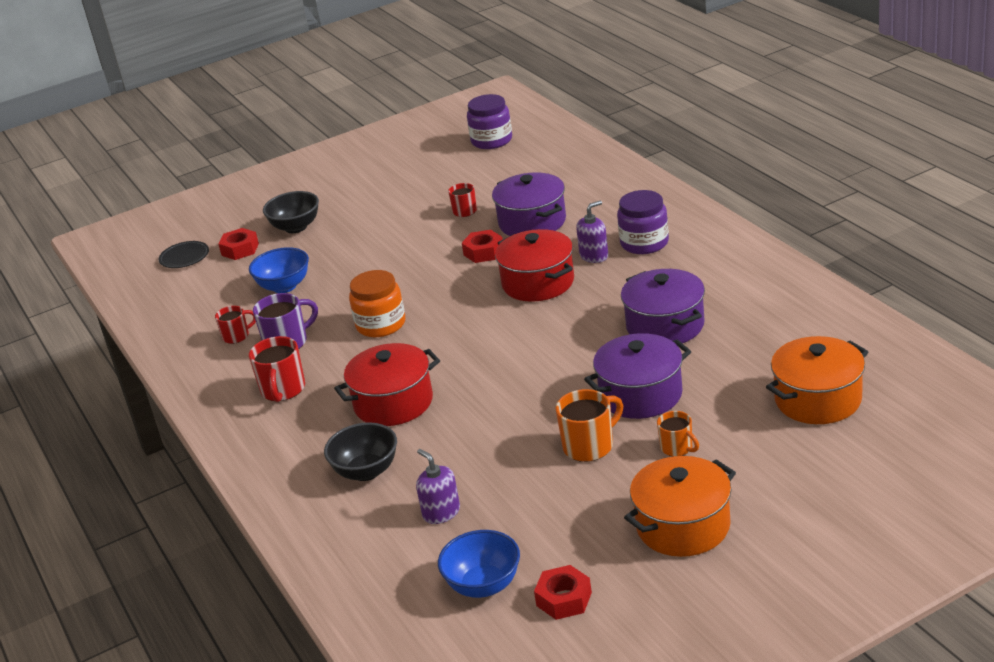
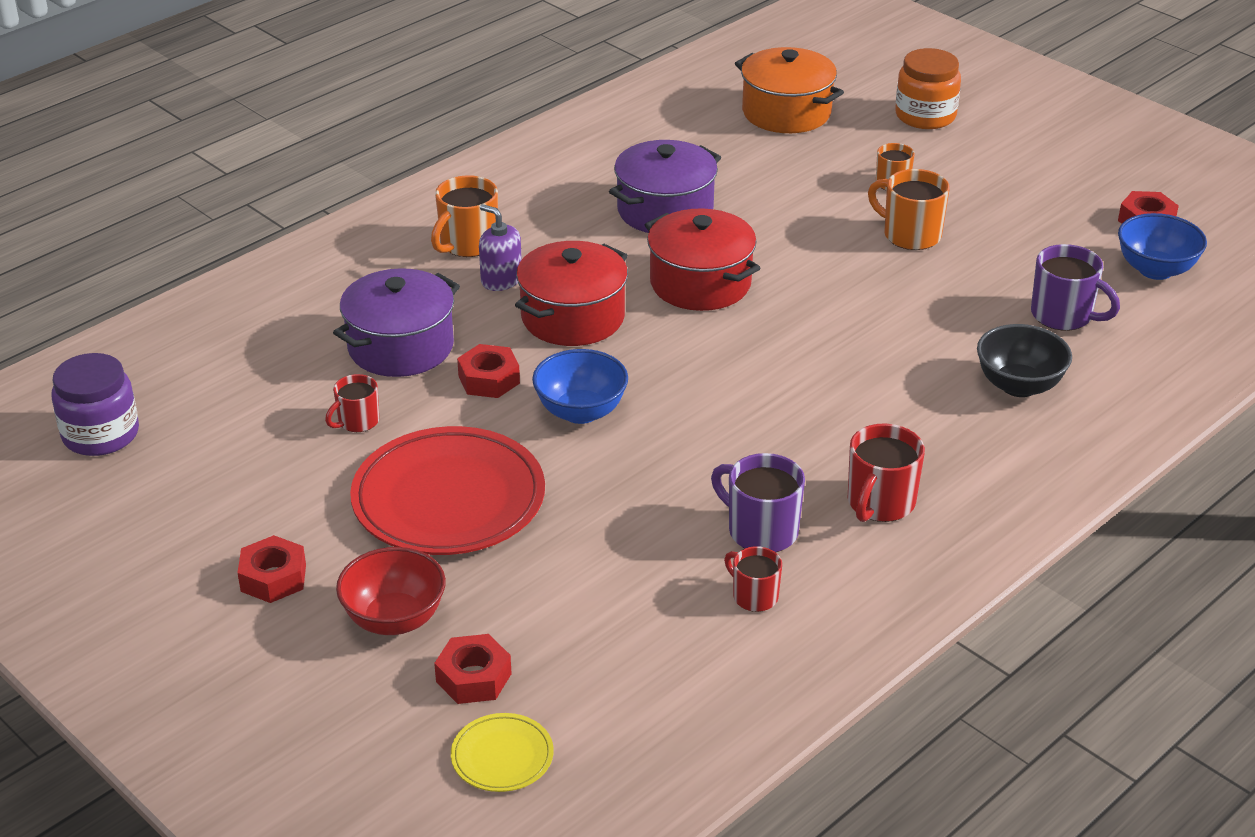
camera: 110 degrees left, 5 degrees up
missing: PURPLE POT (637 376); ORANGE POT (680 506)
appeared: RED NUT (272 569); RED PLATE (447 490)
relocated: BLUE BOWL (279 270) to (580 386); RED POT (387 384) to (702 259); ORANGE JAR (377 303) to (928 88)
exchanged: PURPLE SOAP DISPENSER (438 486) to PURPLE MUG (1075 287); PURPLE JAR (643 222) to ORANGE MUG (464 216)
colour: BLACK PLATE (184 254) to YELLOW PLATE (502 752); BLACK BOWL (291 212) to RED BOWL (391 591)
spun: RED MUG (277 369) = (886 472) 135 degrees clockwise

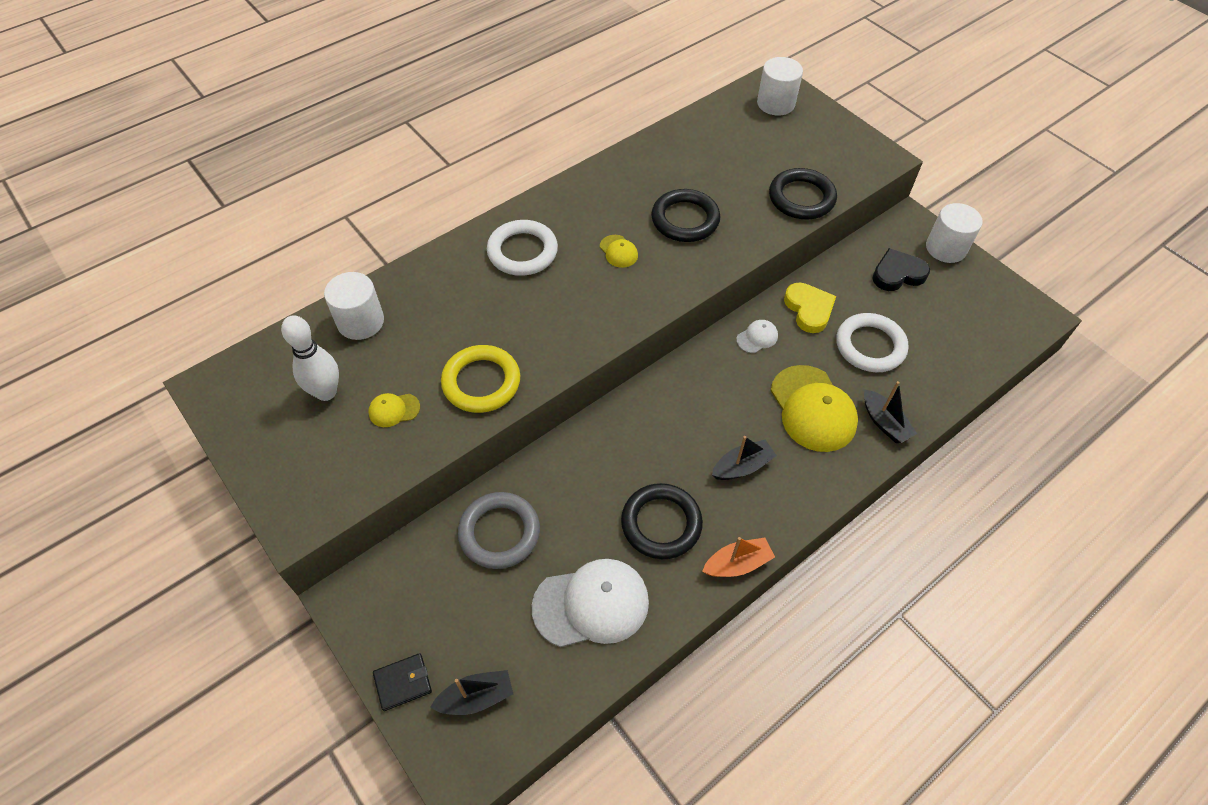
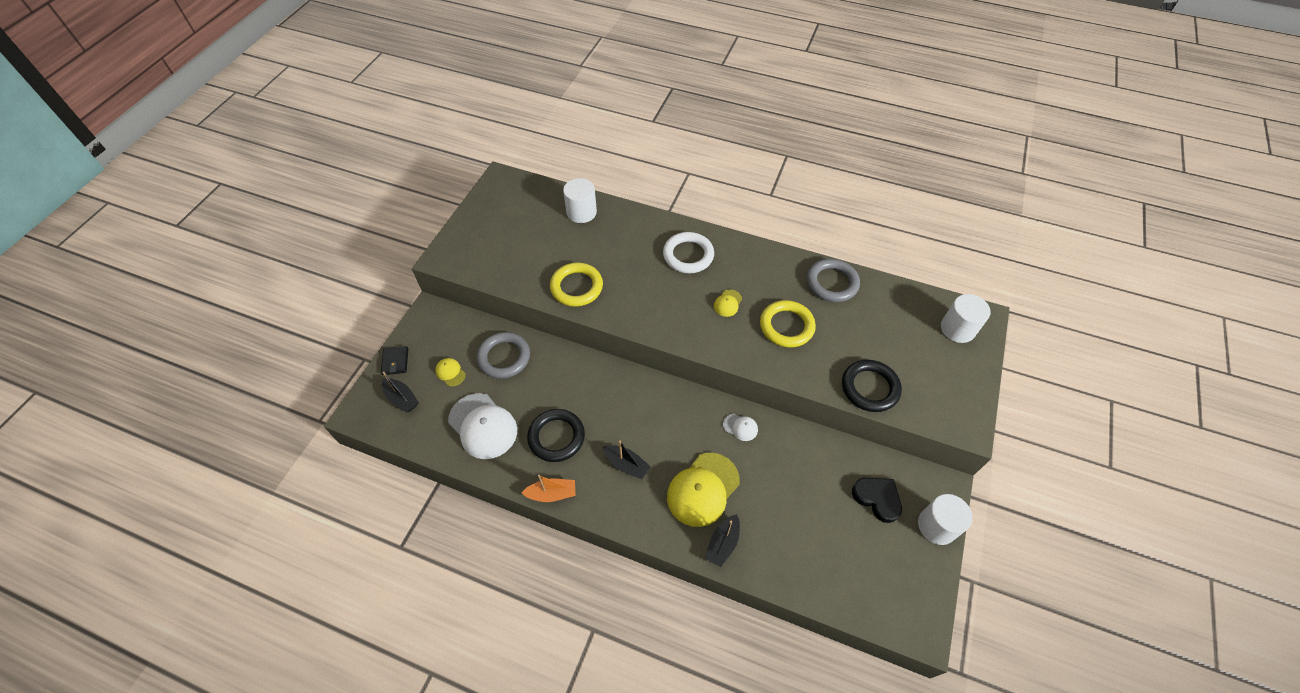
camera: 60 degrees right, 0 degrees up
missing: WHITE BOWLING PIN (310 358); YELLOW HEART (810 308); WHITE RING (872 342)
appeared: GREY RING (833 280)
relocated: YELLOW CAP (394 410) to (450 372)
colour: BLACK RING (685 215) to YELLOW RING (788 323)
spun: BLACK WALLET (402 682) = (394 360) 45 degrees clockwise; ORANGE BOAT (738 557) = (548 488) 45 degrees counterclockwise

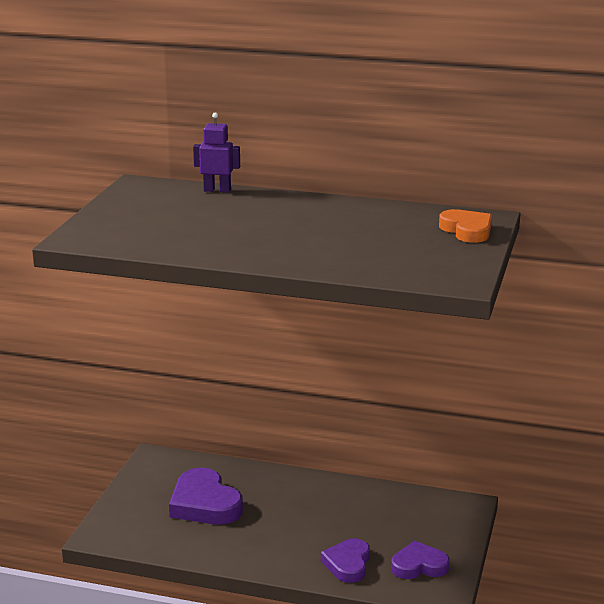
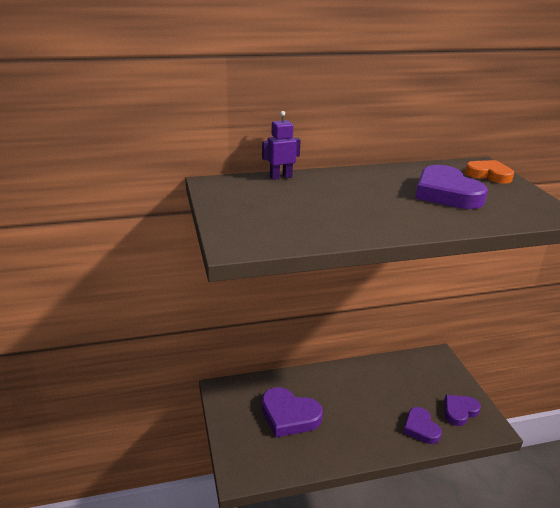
camera: 30 degrees left, 5 degrees up
appeared: PURPLE HEART (451 187)

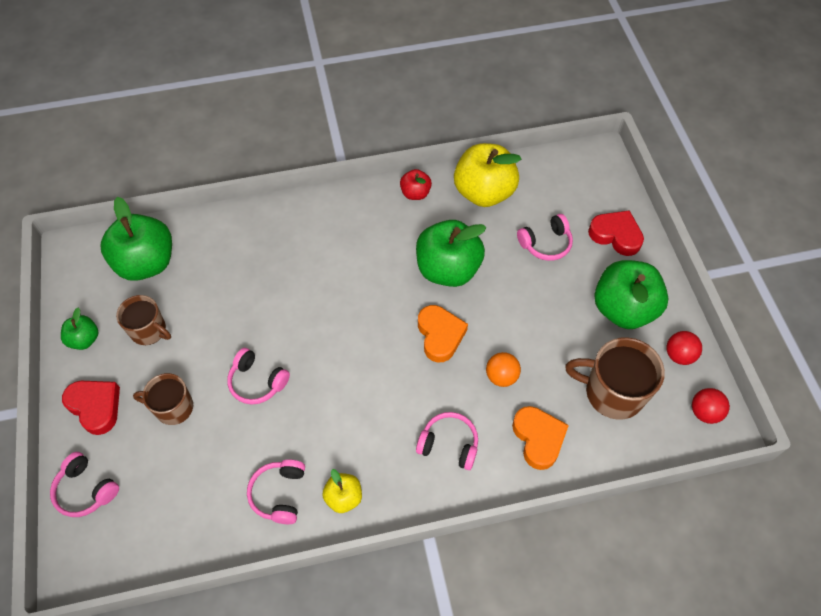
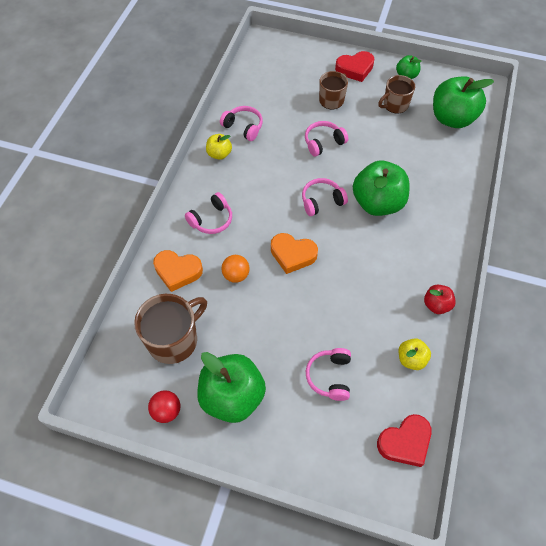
camera: 120 degrees right, 0 degrees up
missing: RED BALL (711 406)
relocated: PINK HEADPHONES (84 484) to (325 197); GREEN APPLE (451 253) to (381 188); RED HEART (616 233) to (404 440)
size: YELLOW APPLE (487 175) = (415 354) x0.50

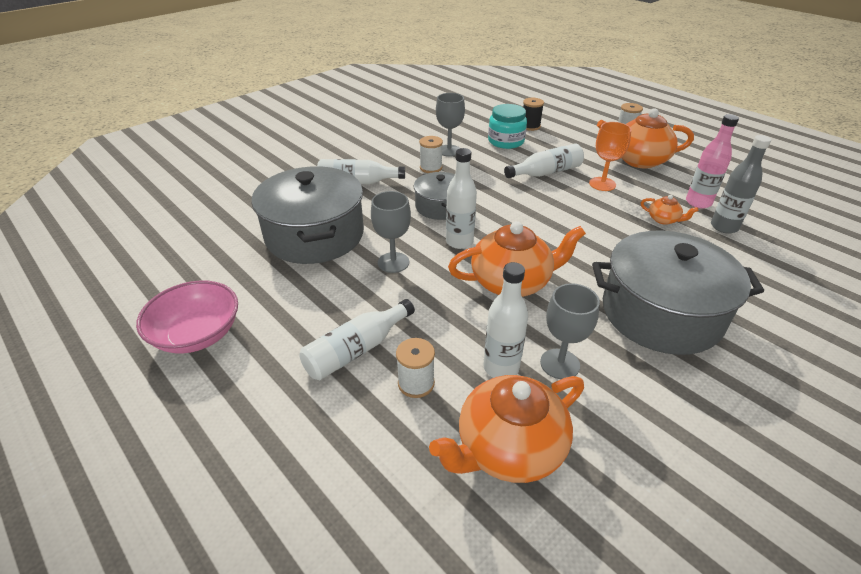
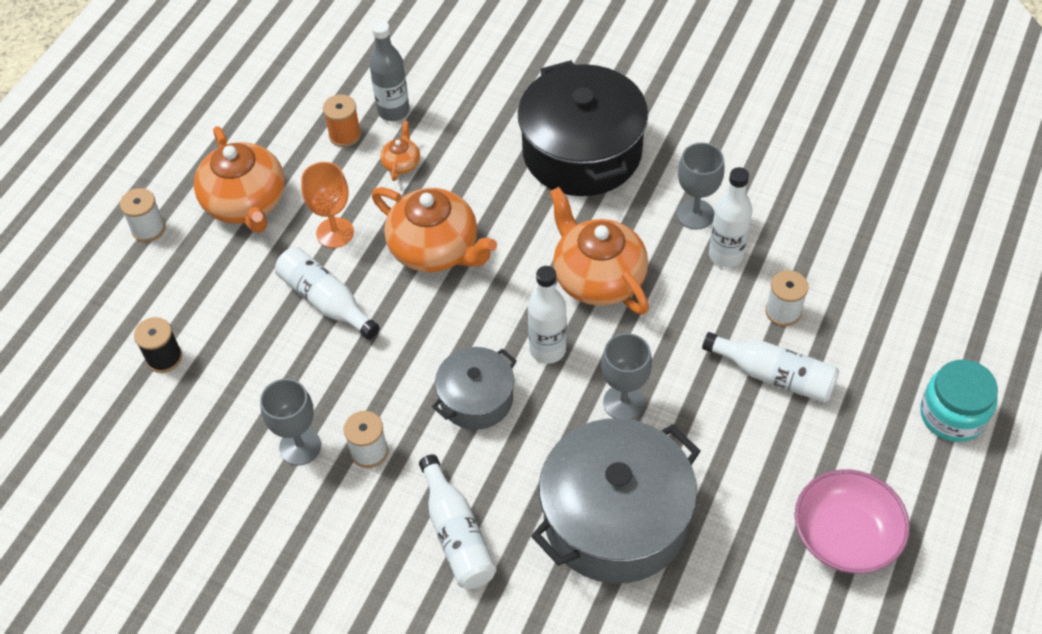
camera: 110 degrees left, 15 degrees up
relocated: ORANGE TEAPOT (506 429) to (434 229); TURQUOISE JAR (507 126) to (959 401)
exchanged: PINK BOTTLE (712 161) to ORANGE SPOOL (342 121)
colour: GREY POT (678 293) to BLACK POT (583 128)

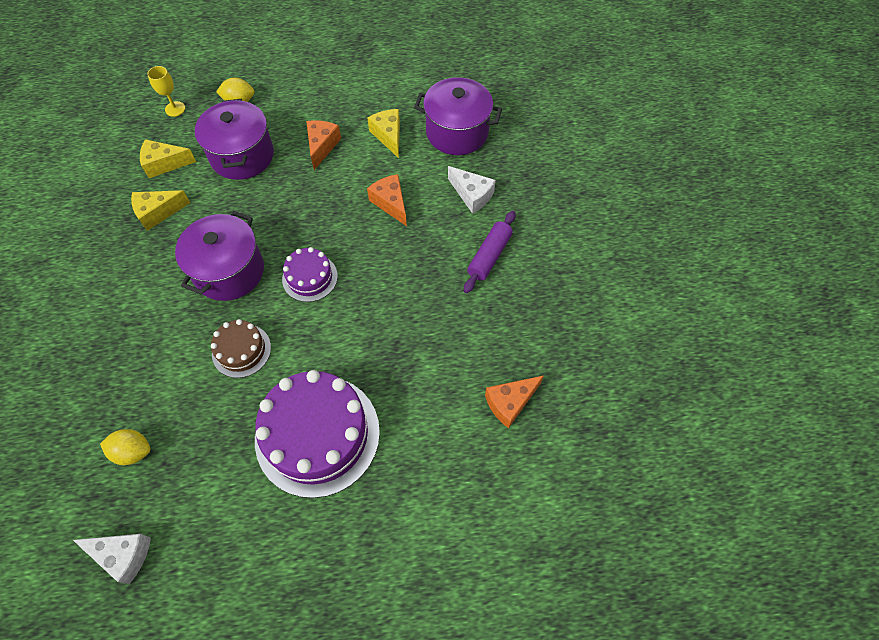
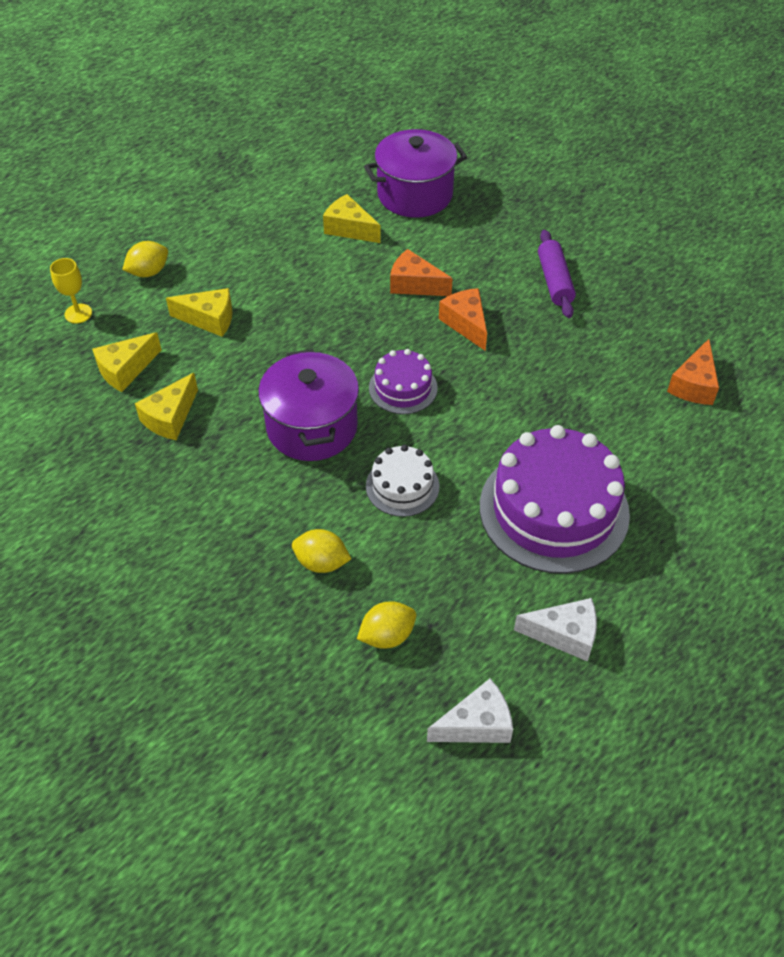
camera: 35 degrees left, 10 degrees down
appeared: YELLOW LEMON (321 551)
relocated: ORANGE CHEESE (323 145) to (463 319); WHITE CHEESE (472 189) to (555 630)
exchanged: PURPLE POT (234 139) to YELLOW CHEESE (199 312)
colour: BROWN CAKE (241 348) to WHITE CAKE (402 481)

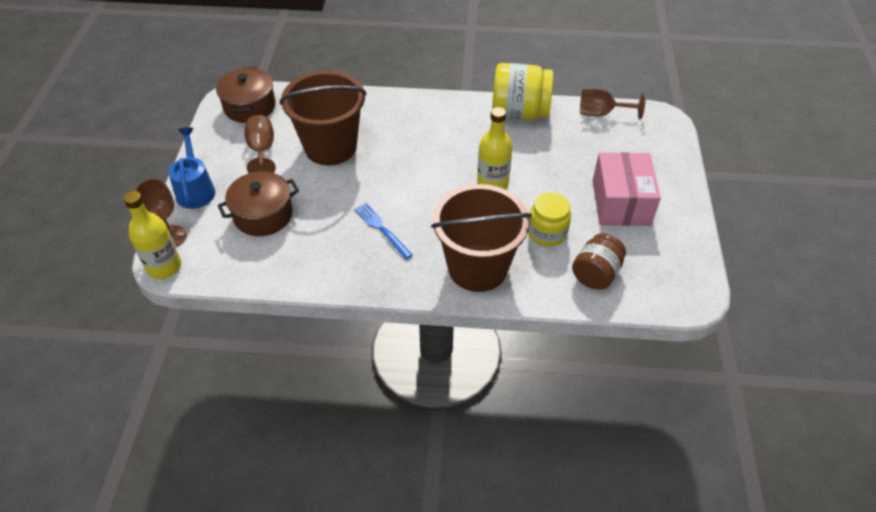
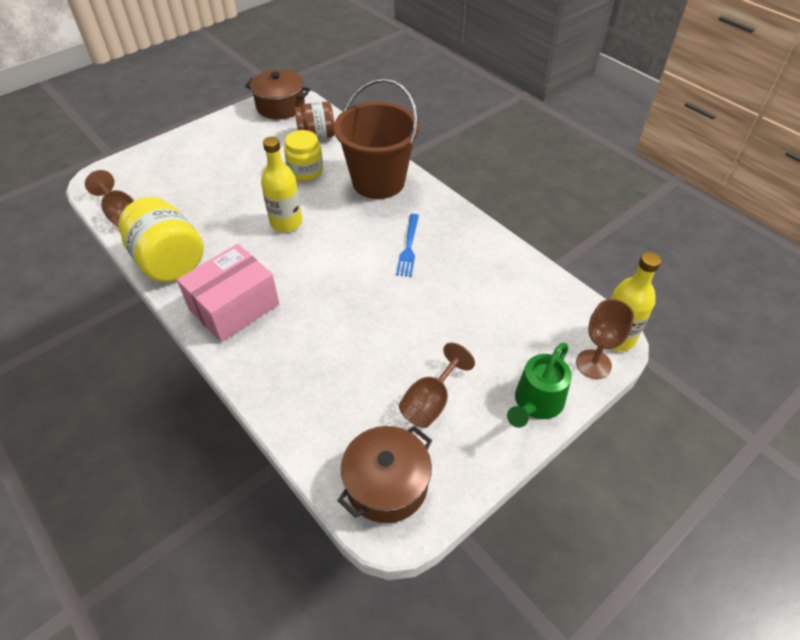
camera: 135 degrees left, 0 degrees up
missing: BROWN BUCKET (323 118)
relocated: BROWN POT (258 203) to (278 94); PINK BOX (626 189) to (228 293)
colour: BLUE WATERING CAN (191 168) to GREEN WATERING CAN (539 385)

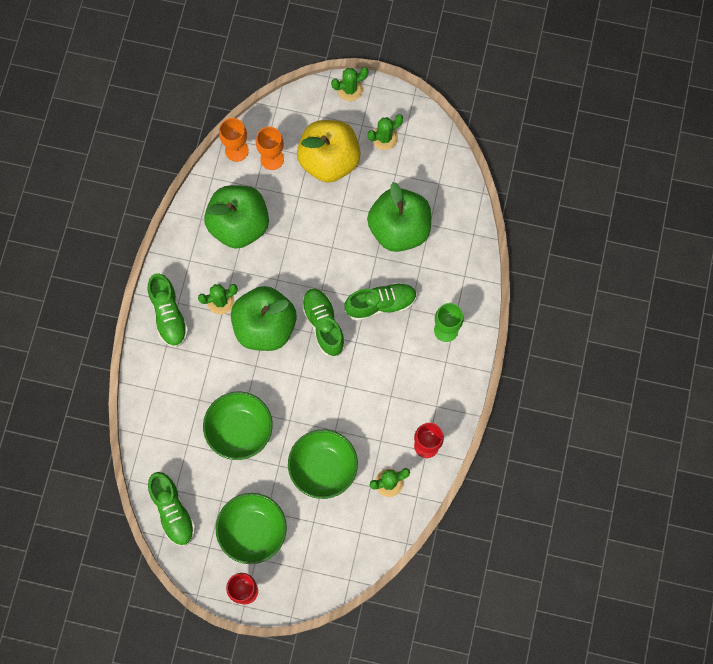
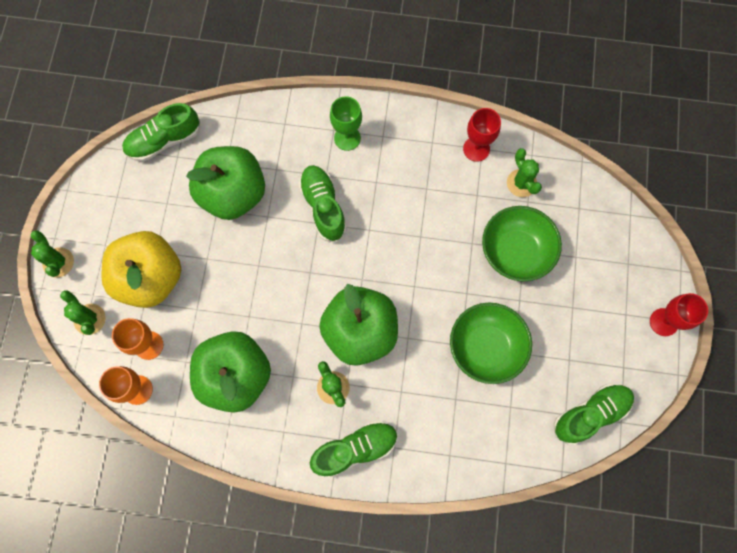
camera: 95 degrees left, 0 degrees up
missing: GREEN BOWL (251 528)
relocated: GREEN SHOE (323 322) to (161 132); GREEN CACTUS (385 132) to (83 312)

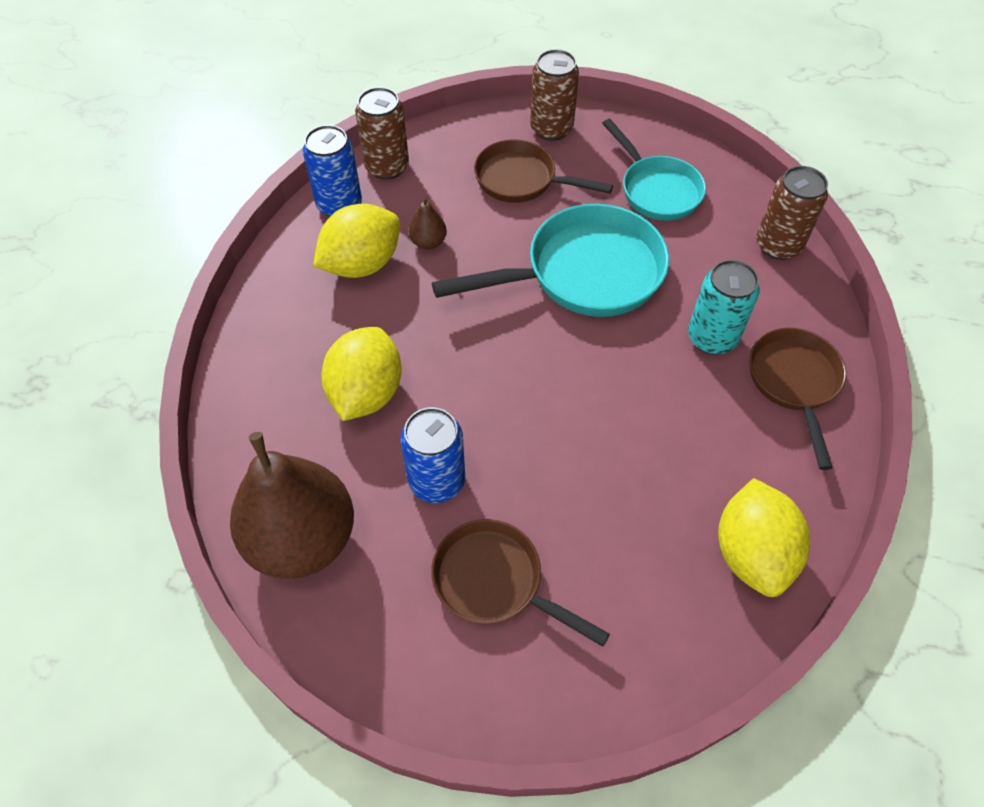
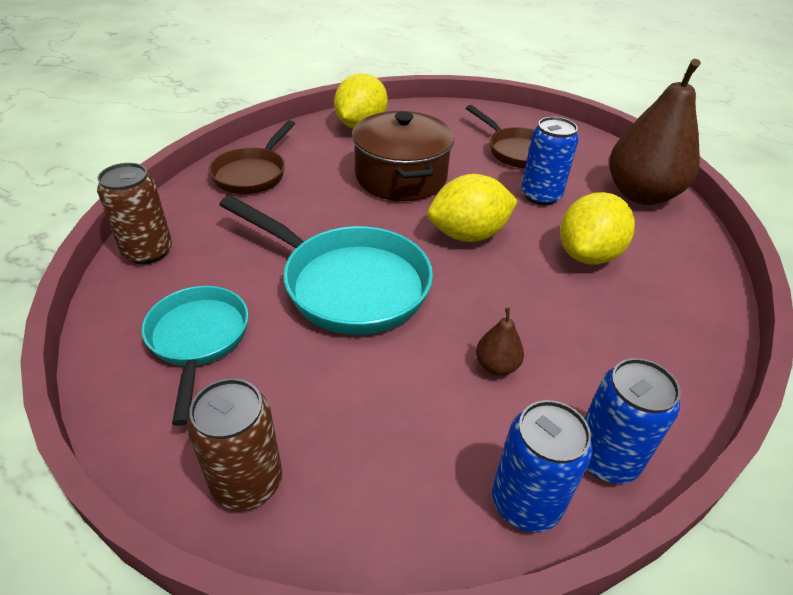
camera: 160 degrees left, 15 degrees down
missing: BROWN PAN (543 171); TURQUOISE CAN (724 307)
appeared: BROWN POT (403 156)
relocated: YELLOW LEMON (356 241) to (473 208)
colour: BROWN CAN (382 133) to BLUE CAN (542 466)
spun: TURQUOISE PAN (550 260) = (326 265) 150 degrees counterclockwise

